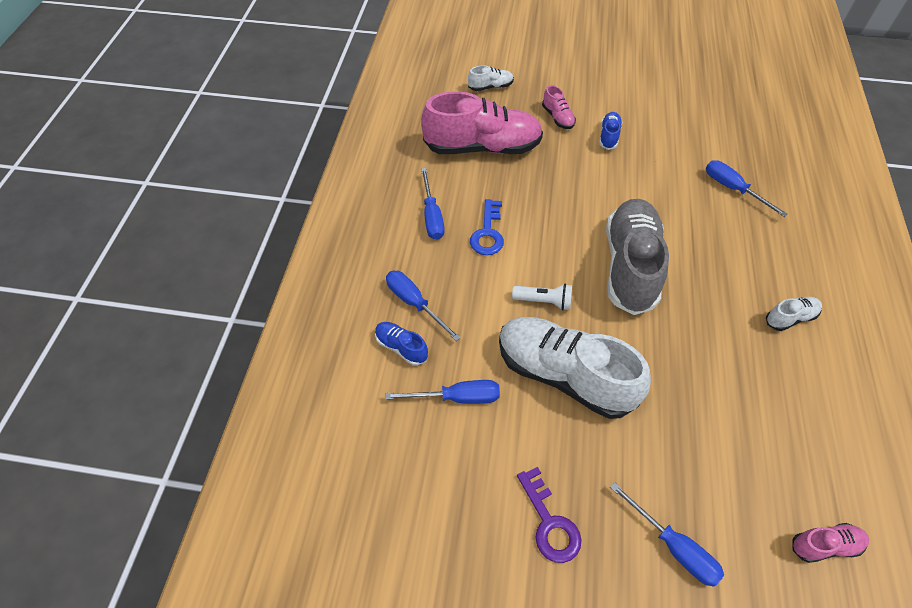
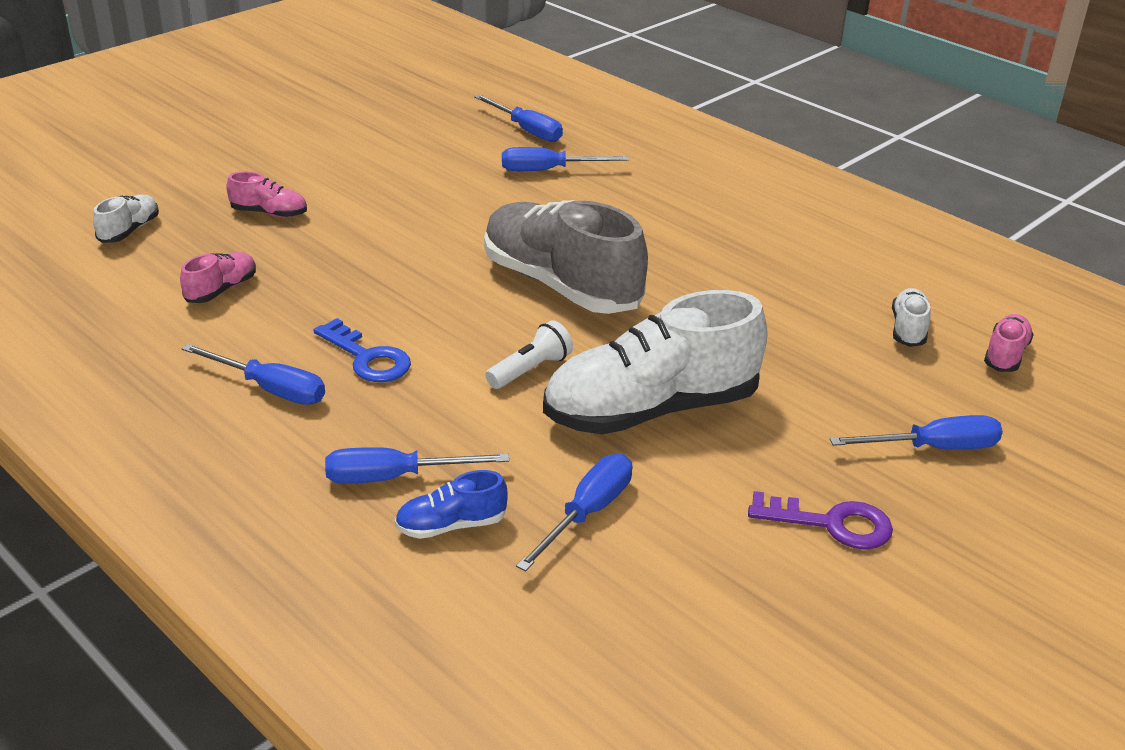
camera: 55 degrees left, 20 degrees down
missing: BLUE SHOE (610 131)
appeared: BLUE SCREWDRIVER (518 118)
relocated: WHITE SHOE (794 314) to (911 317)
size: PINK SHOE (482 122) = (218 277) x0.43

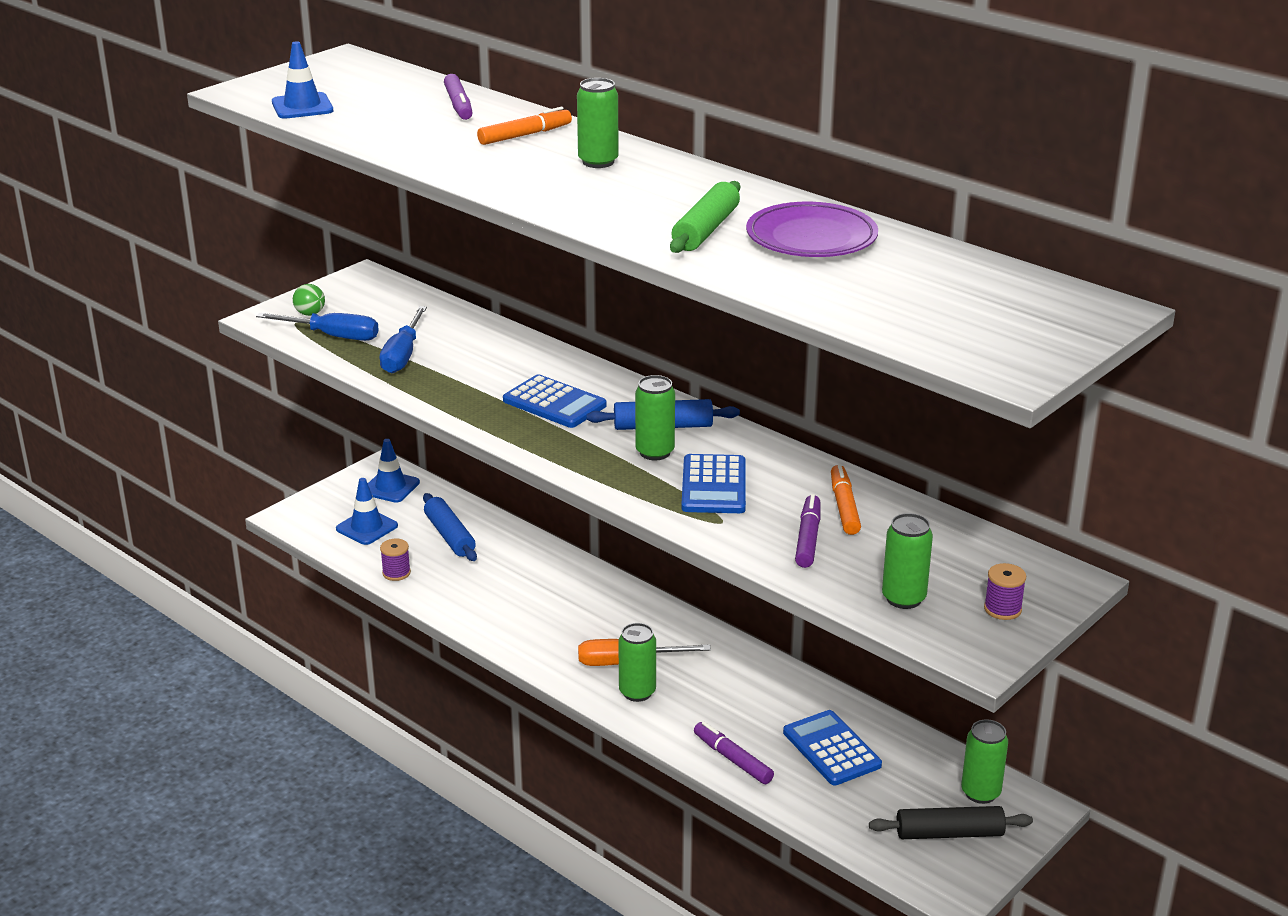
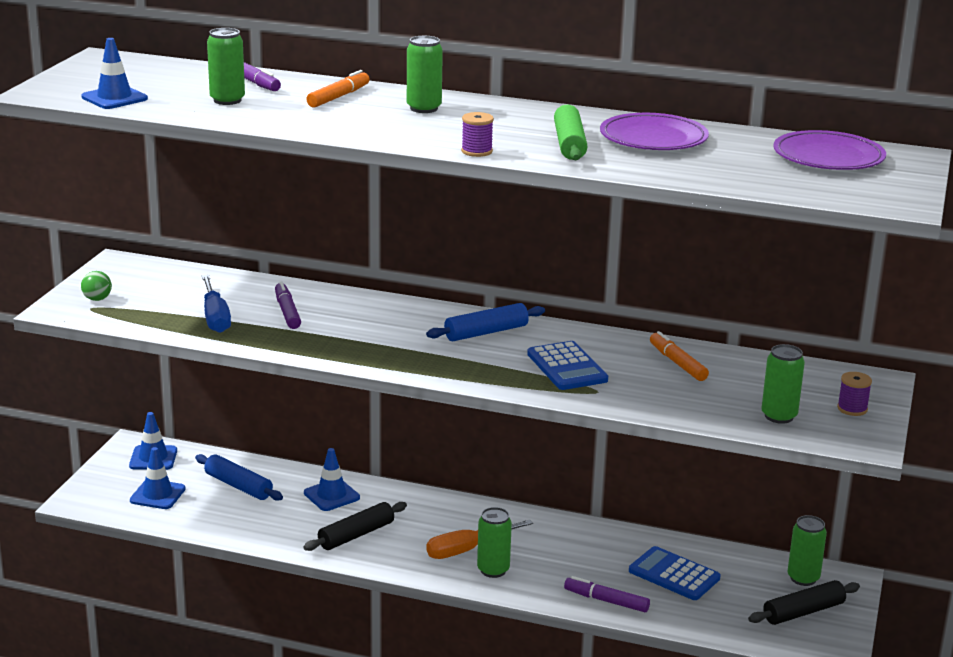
camera: 25 degrees left, 5 degrees down
missing: BLUE SCREWDRIVER (317 327); BLUE CALCULATOR (555 401)
appeared: BLACK ROLLING PIN (355 526); BLUE TRAFFIC CONE (332 479); PURPLE PLATE (829 150)
relocated: PURPLE SPOOL (395 560) to (477 134); GREEN CAN (655 417) to (226 66); PURPLE MARKER (808 531) to (288 305)

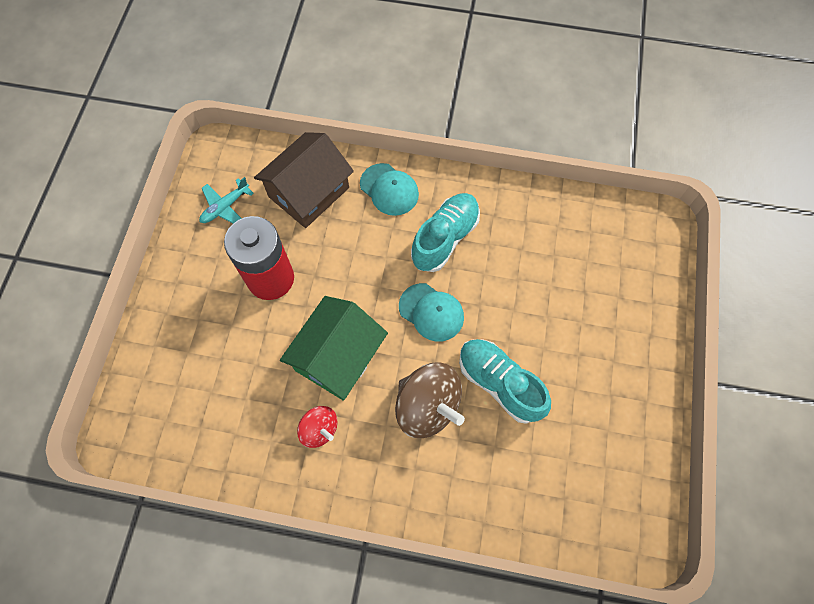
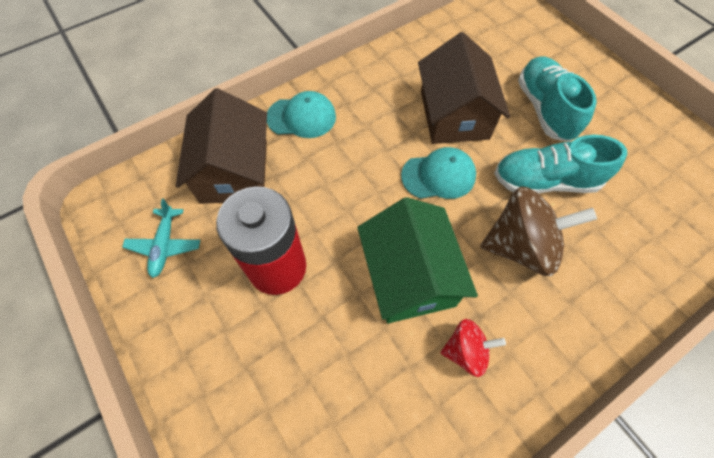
camera: 45 degrees left, 5 degrees down
appeared: BROWN HOUSE (464 88)
relocated: TURQUOISE SHOE (445 232) to (557 99)

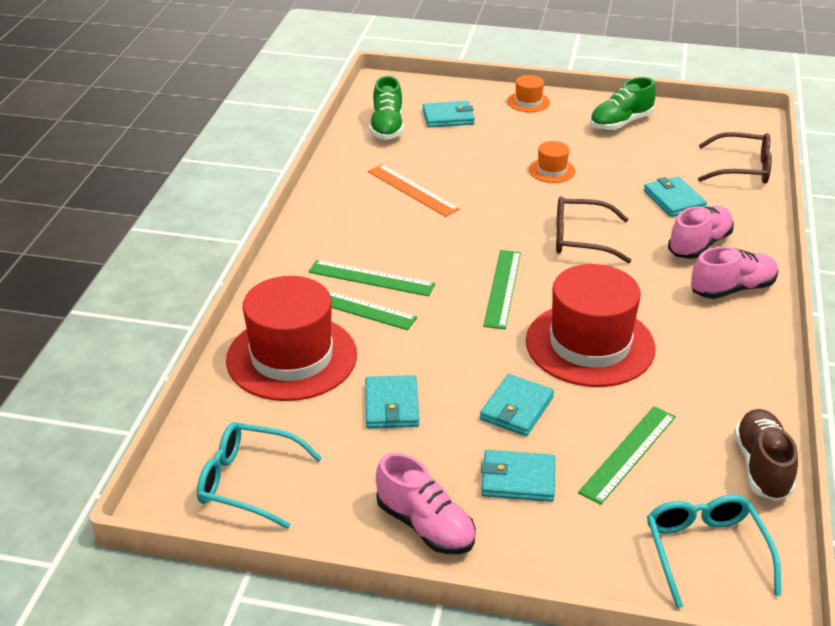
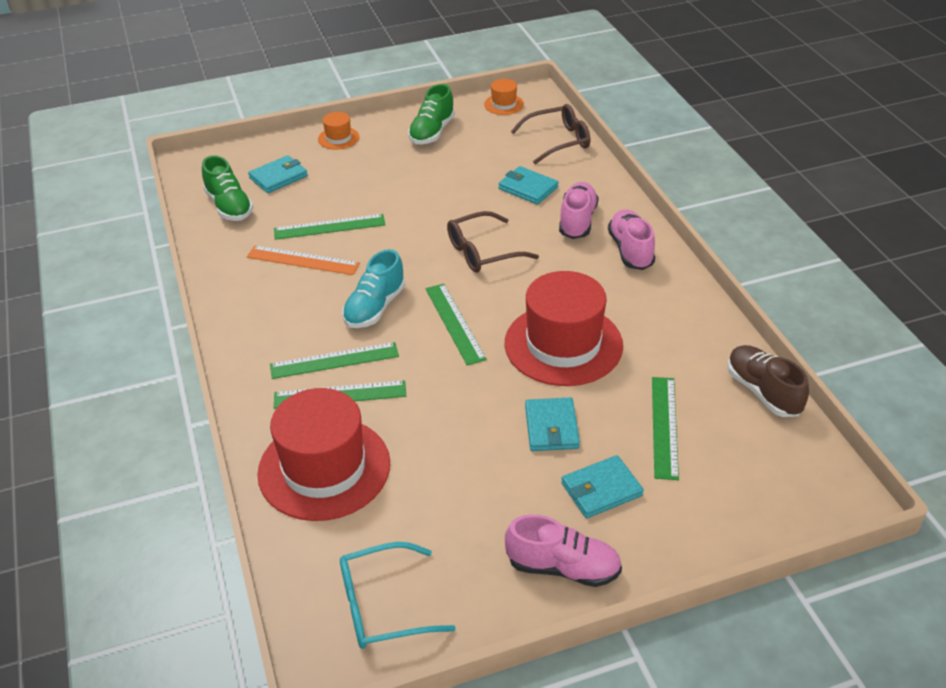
camera: 30 degrees left, 5 degrees up
missing: TURQUOISE WALLET (392 401); TURQUOISE GLASSES (714 552)
appeared: GREEN RULER (329 227); TURQUOISE SHOE (373 288)
relocated: ORANGE HAT (552 162) to (504 97)
spun: PINK SHOE (735 273) = (631 240) 45 degrees counterclockwise

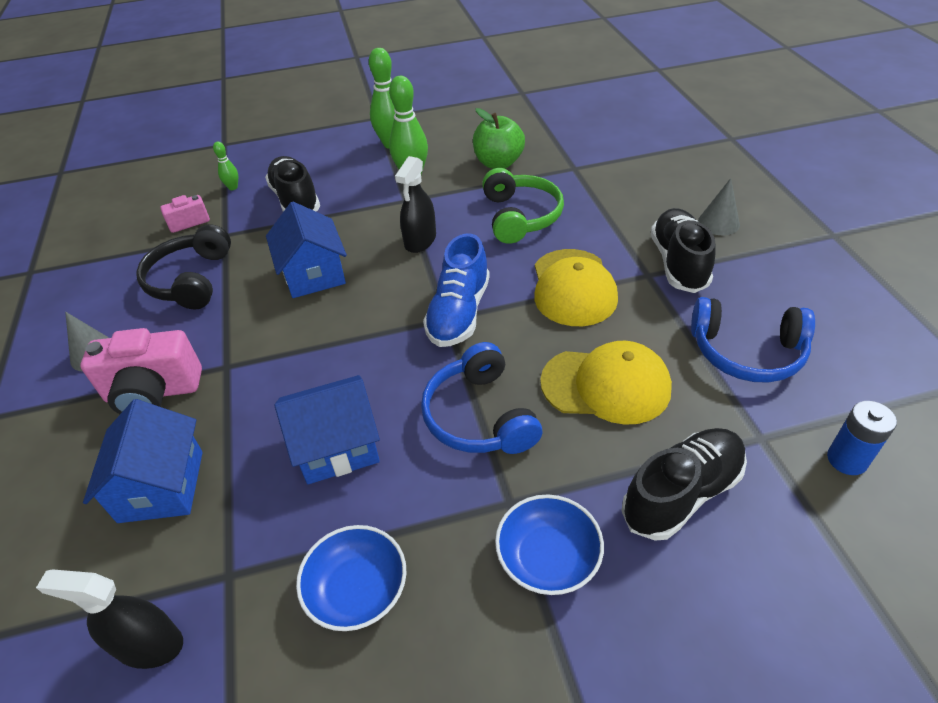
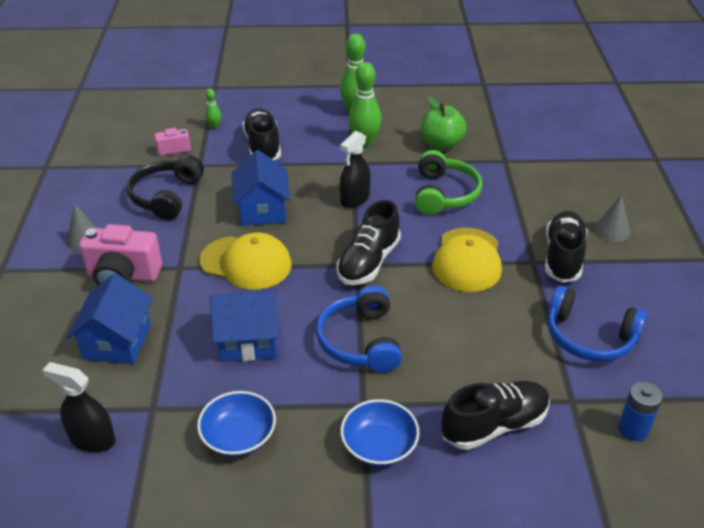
camera: 10 degrees right, 5 degrees down
relocated: YELLOW CAP (606 383) to (245 261)
colour: BLUE SHOE (456 290) to BLACK SHOE (369 242)

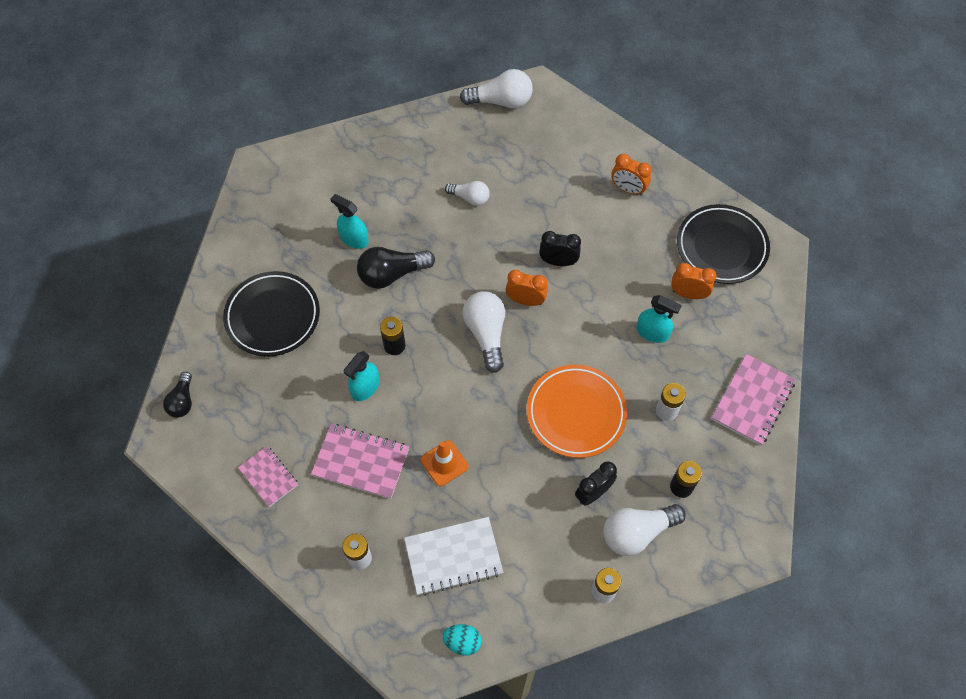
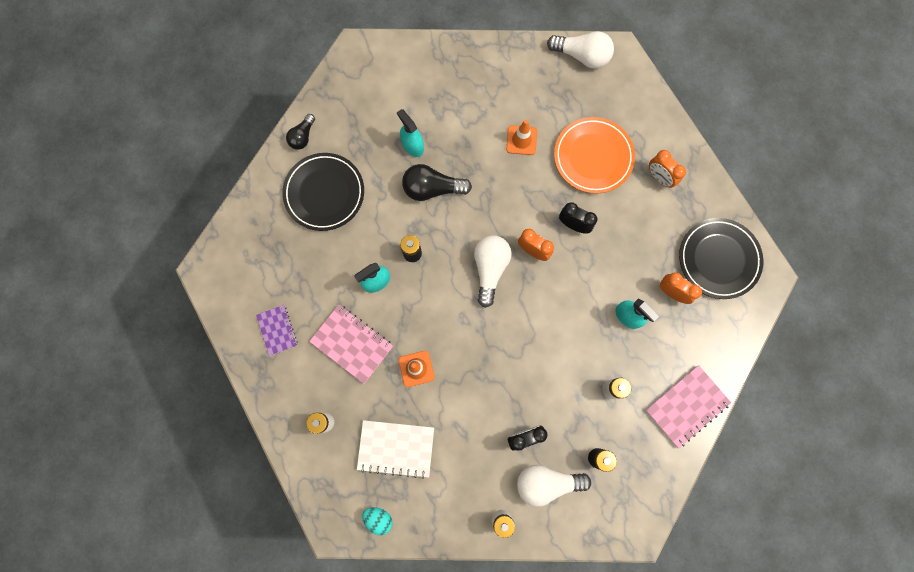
camera: 20 degrees right, 15 degrees up
relocated: BLACK LIGHT BULB (177 395) to (300 132); ORANGE PLATE (577 411) to (594 155)
exchanged: WHITE LIGHT BULB (467 193) to ORANGE TRAFFIC CONE (521 137)
colour: PINK NOTEBOOK (268 476) to PURPLE NOTEBOOK (277 330)

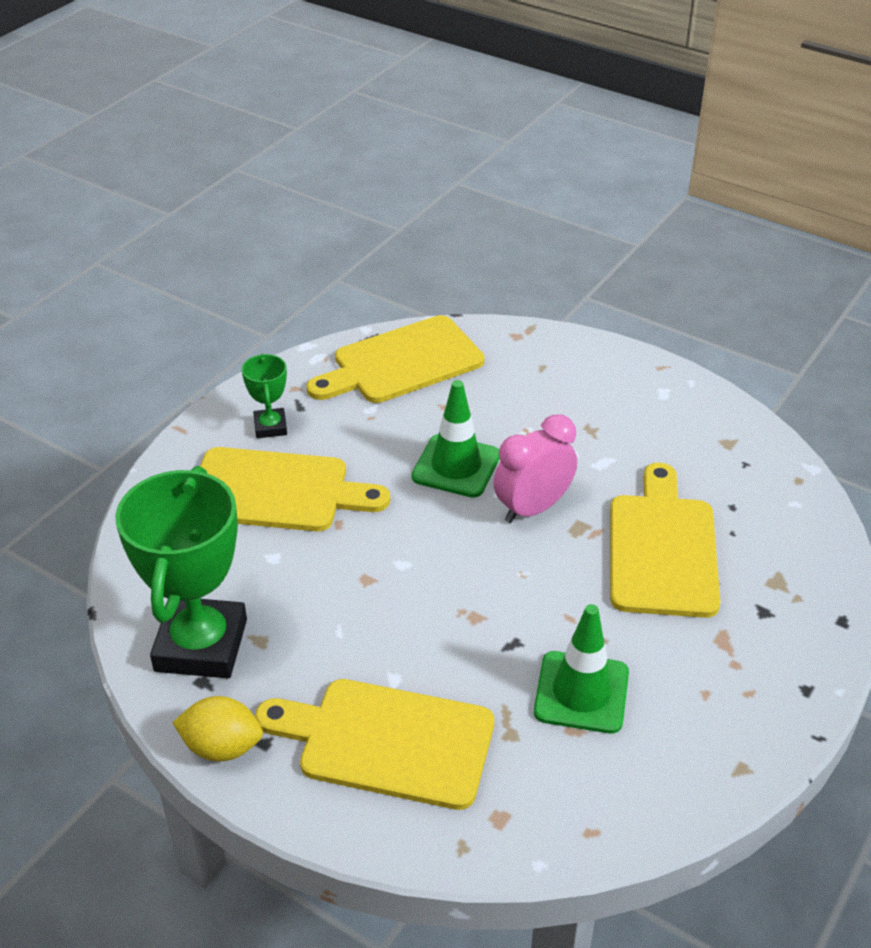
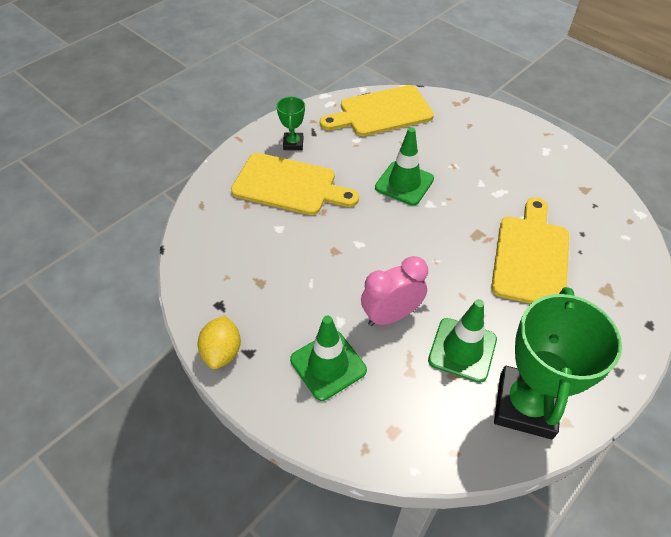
camera: 10 degrees right, 10 degrees up
relocated: GREEN TROPHY (181 572) to (558 363); PINK CLOCK (535 468) to (394 291)
exchanged: YELLOW CUTTING BOARD (374 744) to GREEN TRAFFIC CONE (328 358)
spun: YELLOW LEMON (217 728) = (219 342) 75 degrees clockwise

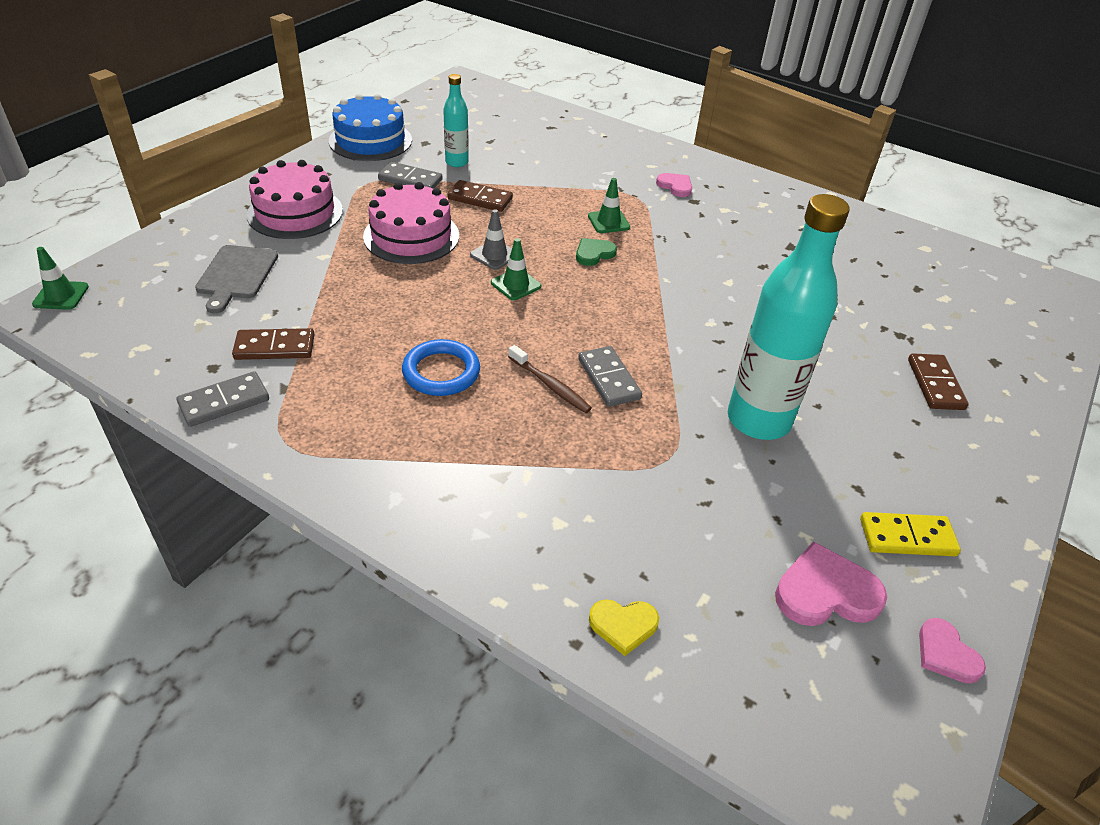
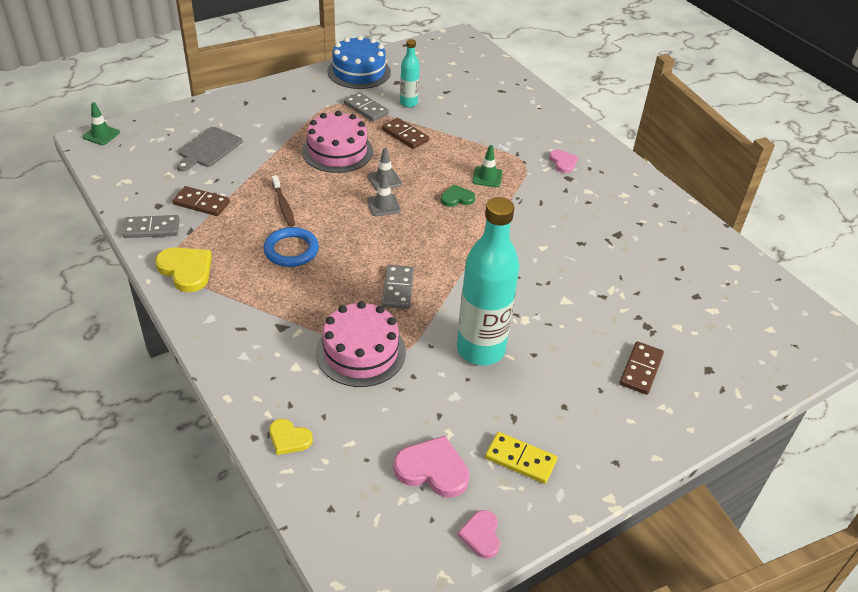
camera: 25 degrees right, 0 degrees up
appeared: YELLOW HEART (183 269)
relocated: PINK CAKE (295 199) to (361 344); BROWN TOOTHBRUSH (550 379) to (283 201)
colour: GREEN TRAFFIC CONE (516 269) to GREY TRAFFIC CONE (384 194)

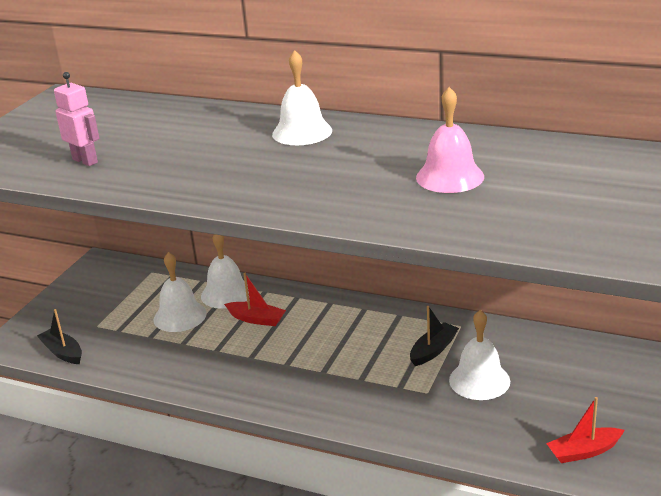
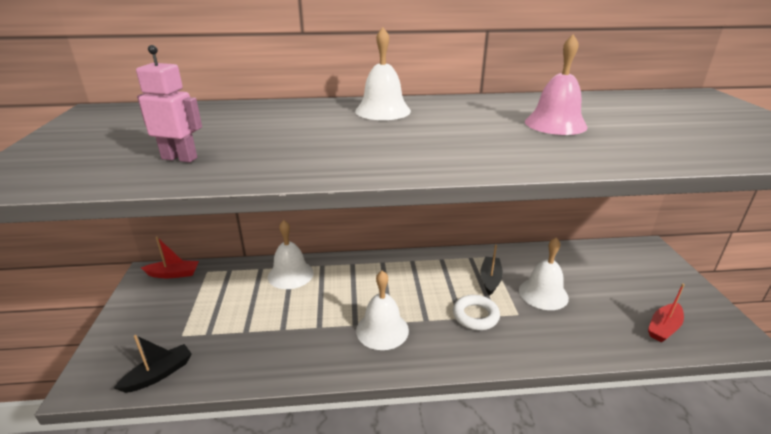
camera: 30 degrees left, 0 degrees up
appeared: WHITE RING (476 312)
relocated: WHITE BELL (180 292) to (382 310); RED BOAT (255 299) to (170 257)
spun: BLACK BOAT (59 336) = (153 364) 120 degrees clockwise

